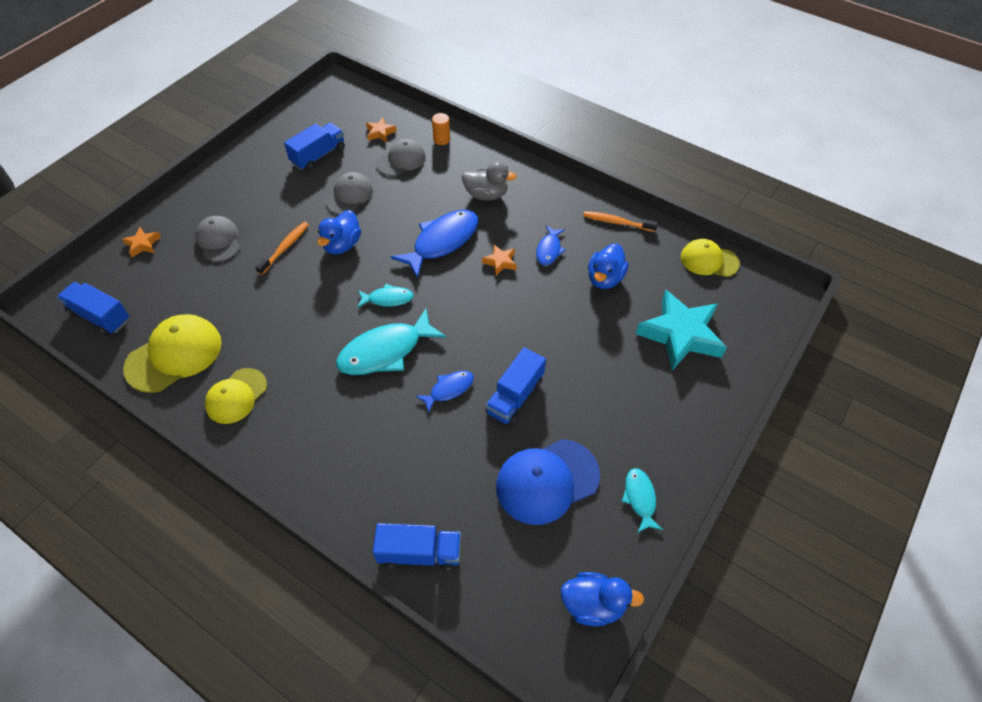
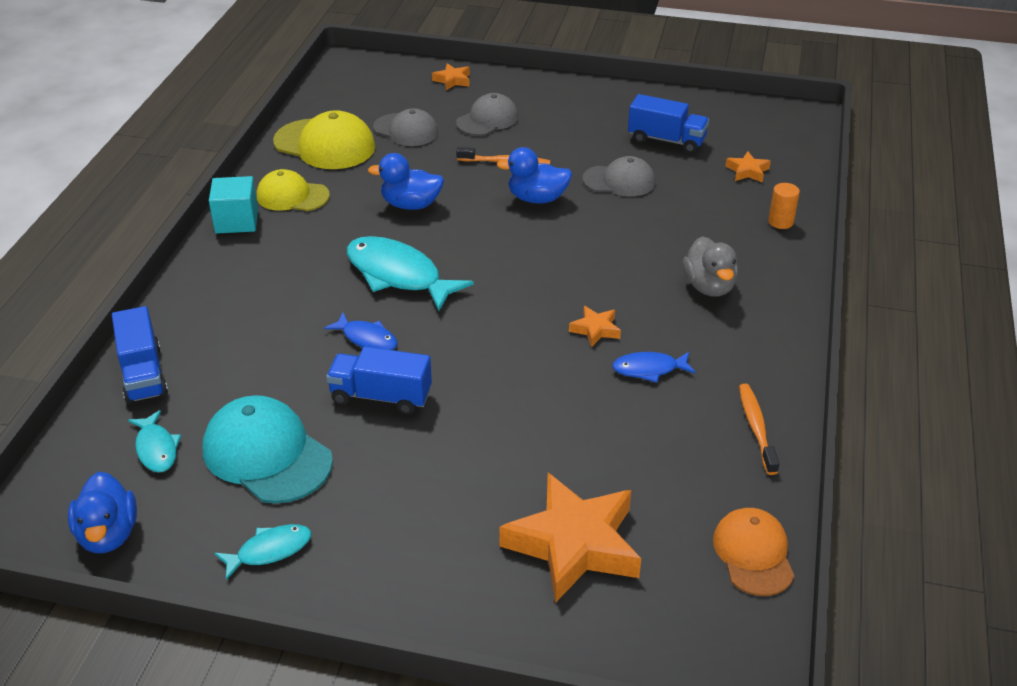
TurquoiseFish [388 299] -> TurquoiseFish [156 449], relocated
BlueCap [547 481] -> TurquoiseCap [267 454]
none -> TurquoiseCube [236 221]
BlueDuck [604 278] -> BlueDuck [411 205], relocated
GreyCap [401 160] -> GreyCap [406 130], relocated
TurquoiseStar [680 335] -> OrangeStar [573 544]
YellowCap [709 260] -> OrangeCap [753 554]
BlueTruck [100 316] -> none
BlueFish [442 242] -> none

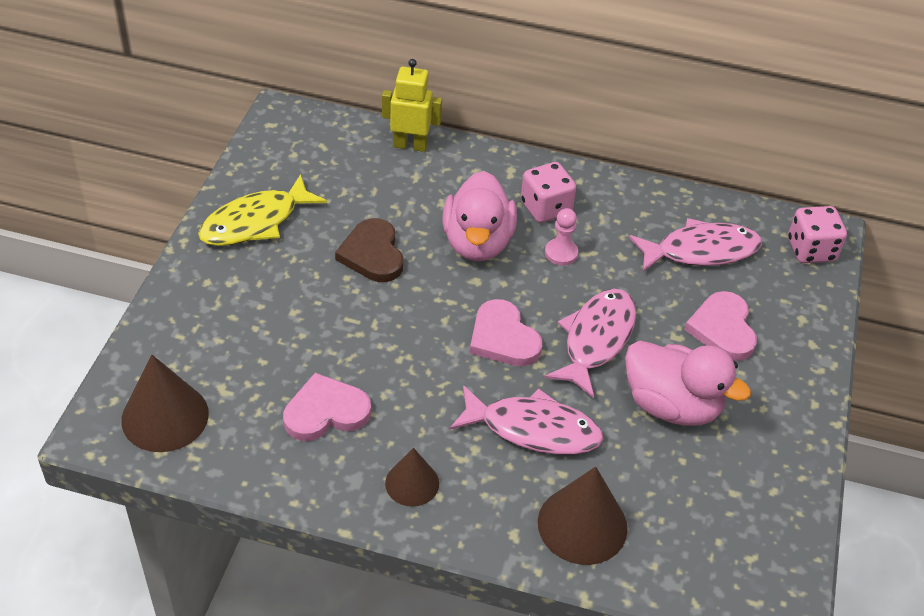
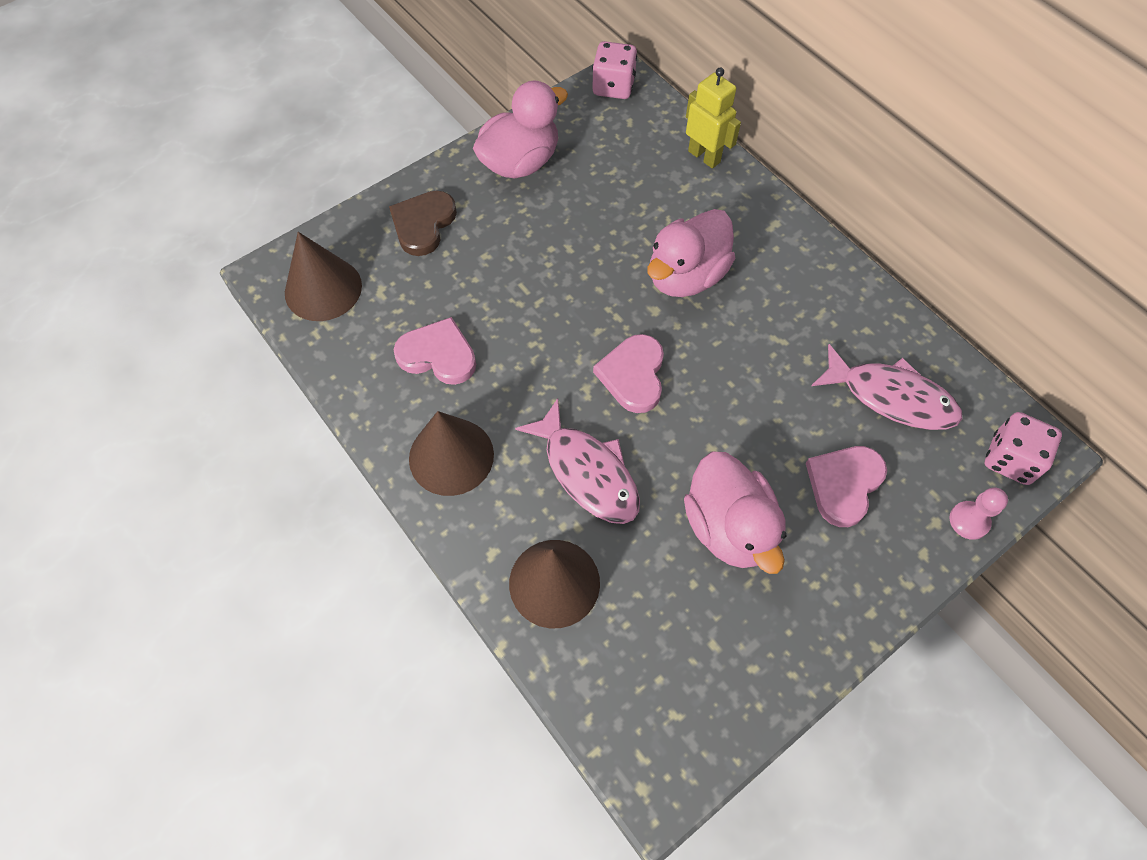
BrownHeart [372 254] -> BrownHeart [423 224], relocated
BrownCone [412 483] -> BrownCone [451 456], x1.64
YellowFish [255 222] -> PinkDuck [520 162]
PinkDice [546 208] -> PinkDice [613 87], relocated
PinkPawn [561 253] -> PinkPawn [969 521], relocated
PinkFish [596 339] -> none

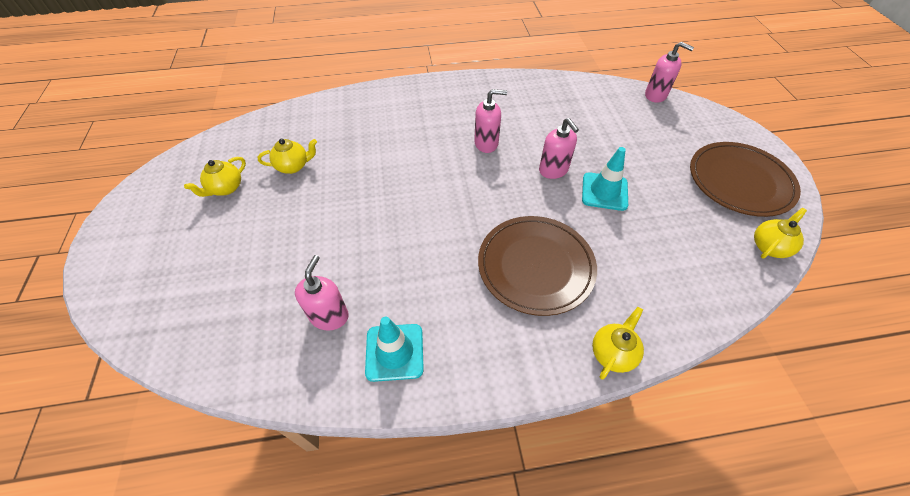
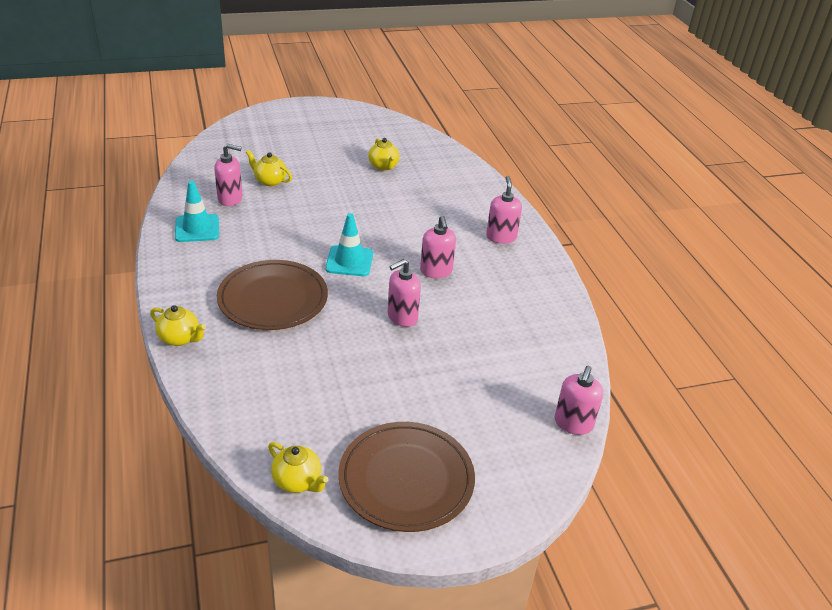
YellowTeapot [226 188] -> YellowTeapot [270 181], relocated
TurquoiseTrafficCone [604 191] -> TurquoiseTrafficCone [349 261], relocated
none -> PinkSoapDispenser [501 237]

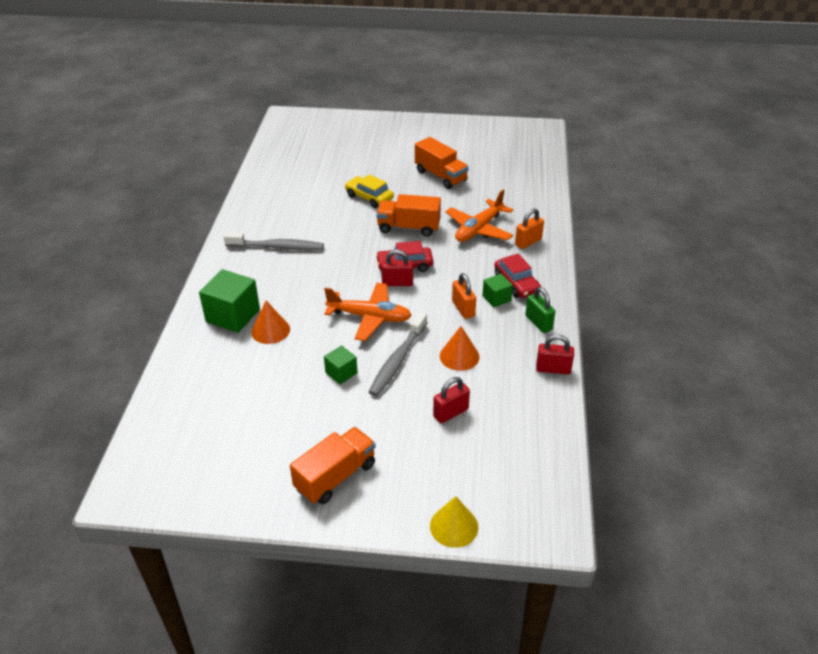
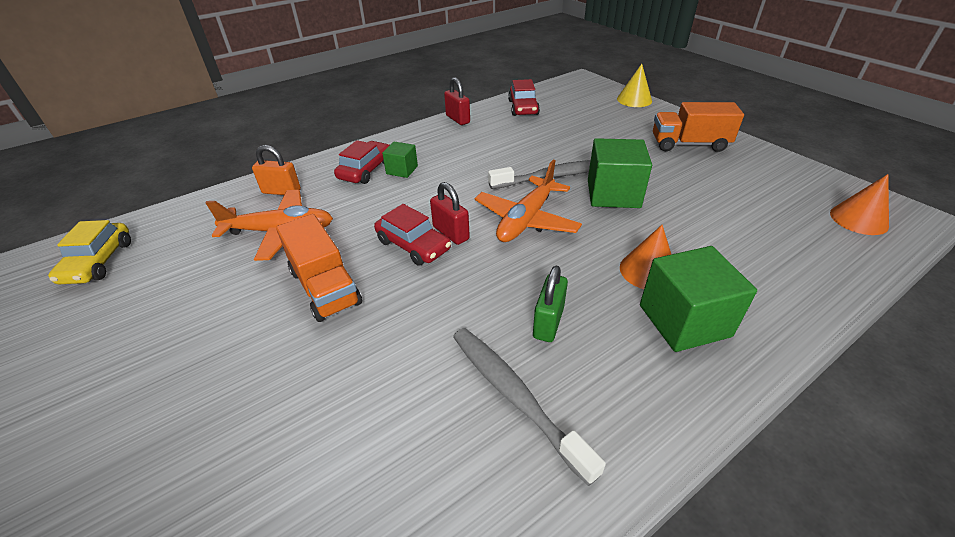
YellowCar [369 197] -> YellowCar [98 262], relocated
OrangePlane [370 317] -> OrangePlane [526 219], 120 degrees counterclockwise
none -> RedCar [523 107]
GreenPadlock [538 323] -> GreenPadlock [548 322], relocated
GreenCube [341 373] -> GreenCube [613 194], x1.83
OrangeCone [459 356] -> OrangeCone [858 219], relocated
OrangeTruck [440 176] -> none
RedPadlock [451 413] -> none
OrangePadlock [463 309] -> none

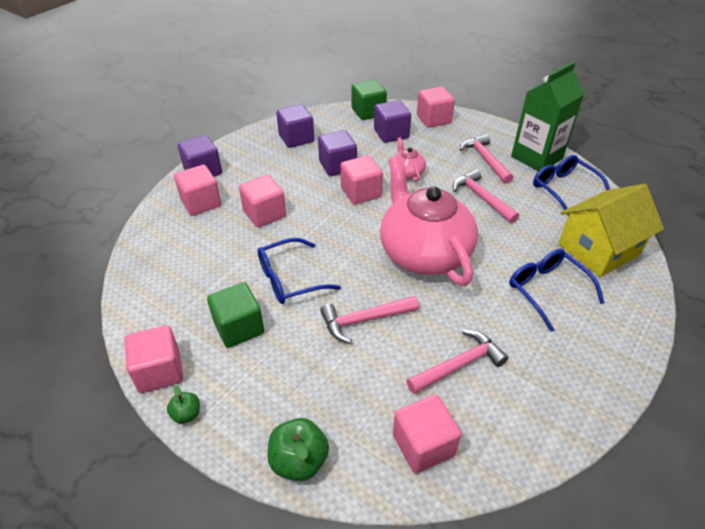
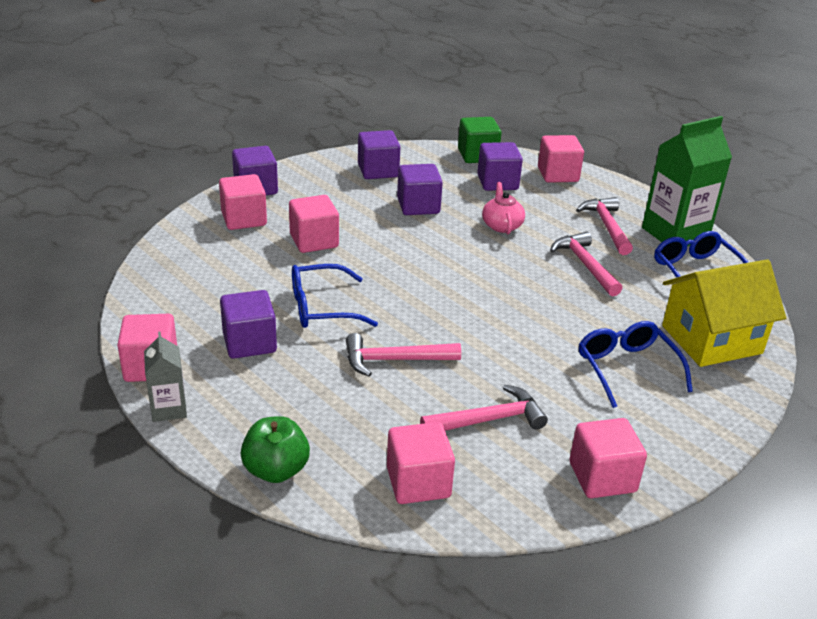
GreenApple [186 414] -> GreyCarton [169 409]
GreenCube [239 327] -> PurpleCube [249 343]
PinkCube [361 192] -> PinkCube [602 477], relocated
PinkTeapot [424 252] -> none

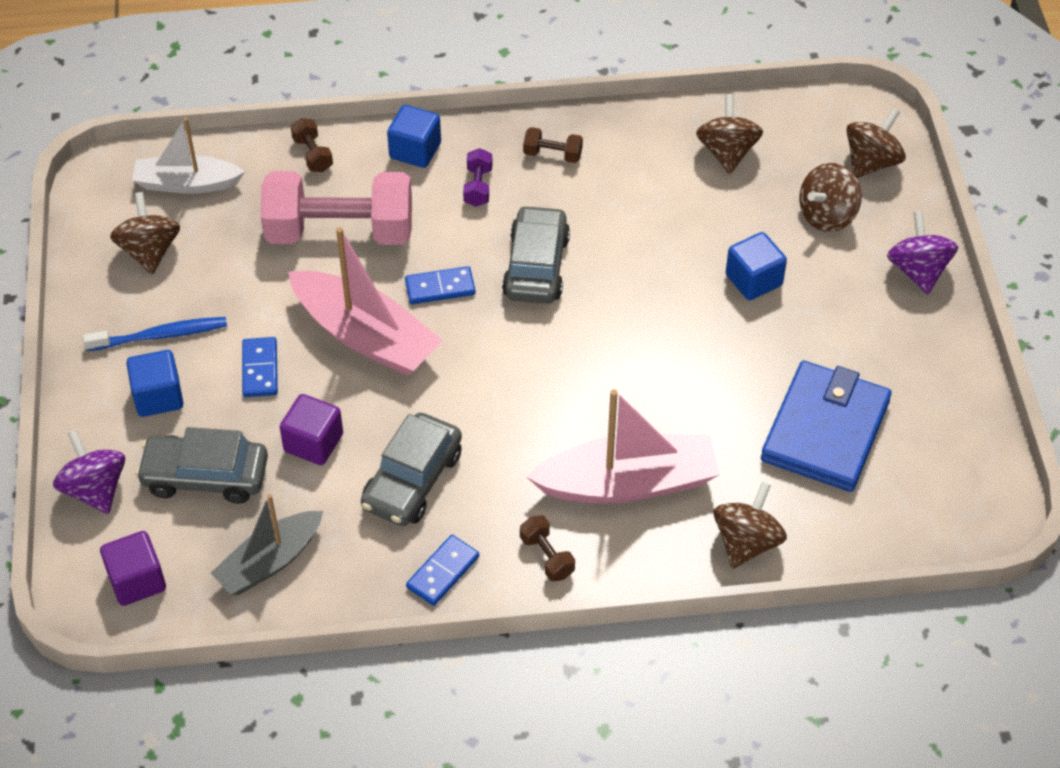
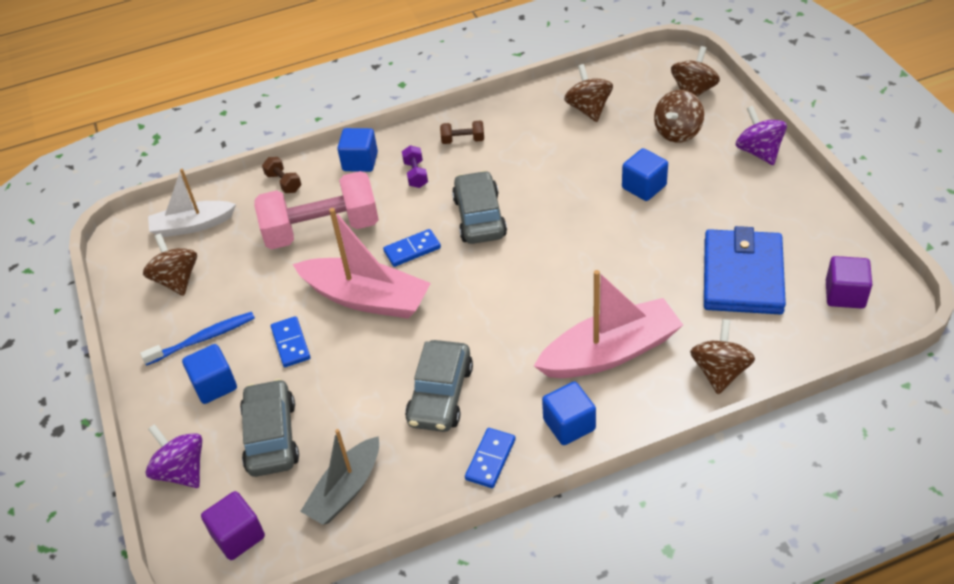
GreyCar [205 476] -> GreyCar [271 436], 90 degrees clockwise
BrownDumbbell [547 556] -> BlueCube [569 425]
PurpleCube [313 443] -> PurpleCube [845 294], relocated

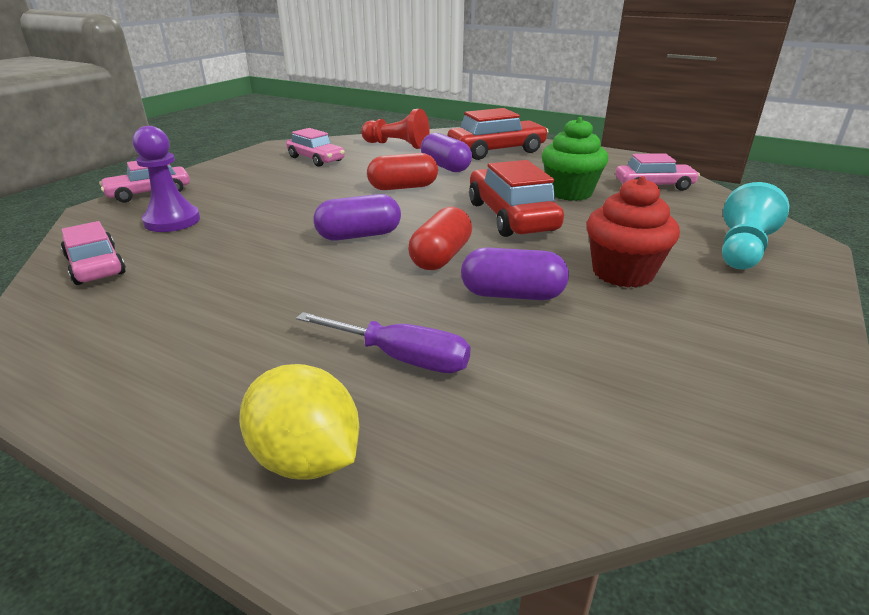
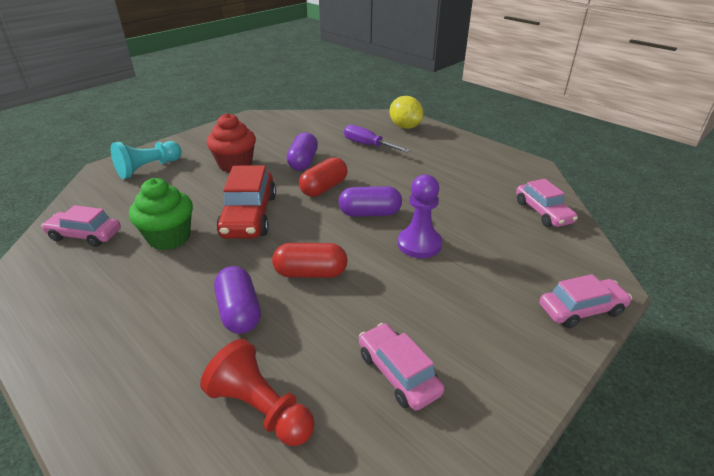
PurpleCapsule [512 295] -> PurpleCapsule [303 162], 75 degrees clockwise
PurplePawn [172 221] -> PurplePawn [419 244], relocated
RedCar [496 151] -> none

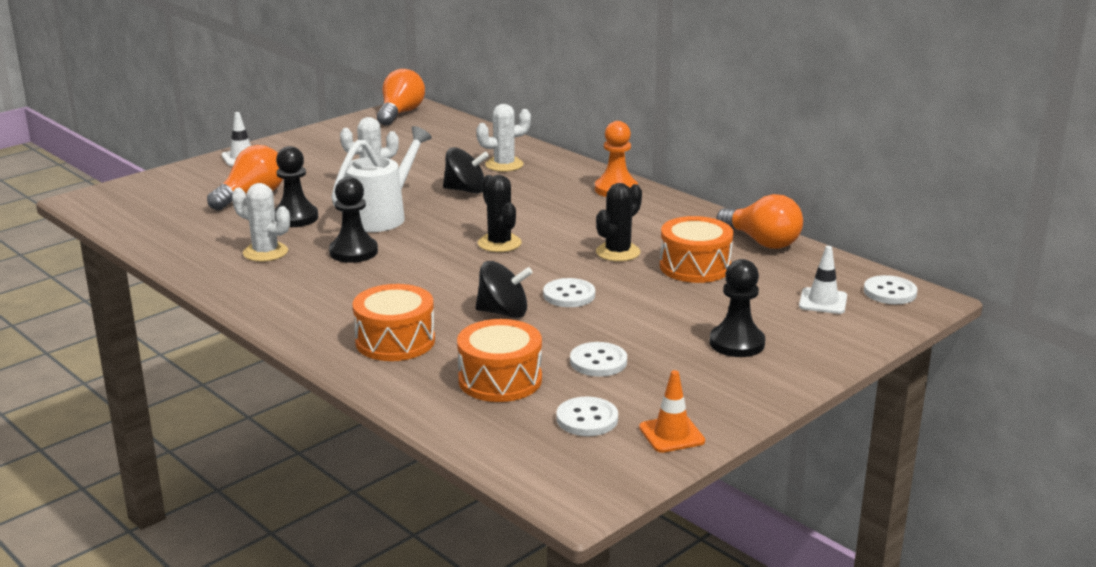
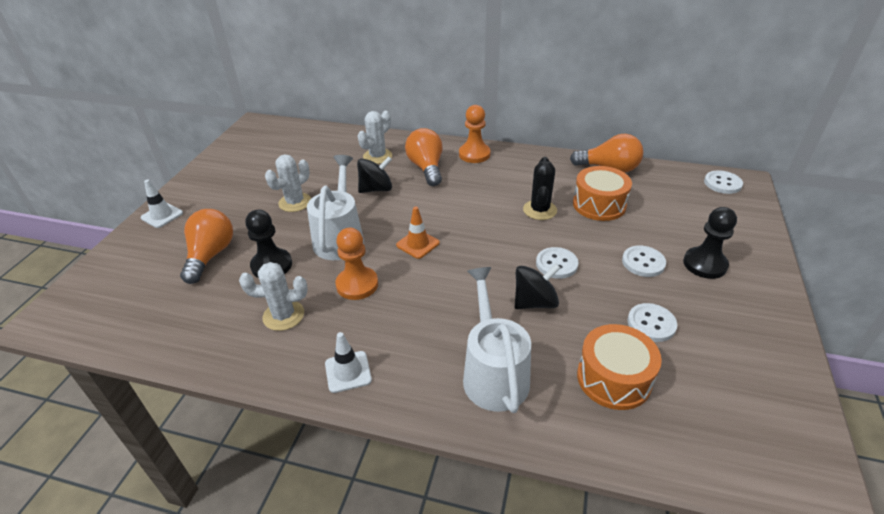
WhiteTrafficCone [823 301] -> WhiteTrafficCone [348 372], relocated
BlackPawn [353 252] -> OrangePawn [357 284]
OrangeTrafficCone [671 434] -> OrangeTrafficCone [418 244], relocated
OrangeLightBulb [400 113] -> OrangeLightBulb [426 168], relocated
OrangeDrum [395 341] -> WhiteWateringCan [493 373]
WhiteButton [587 419] -> WhiteButton [643 262], relocated
BlackCactus [499 243] -> none

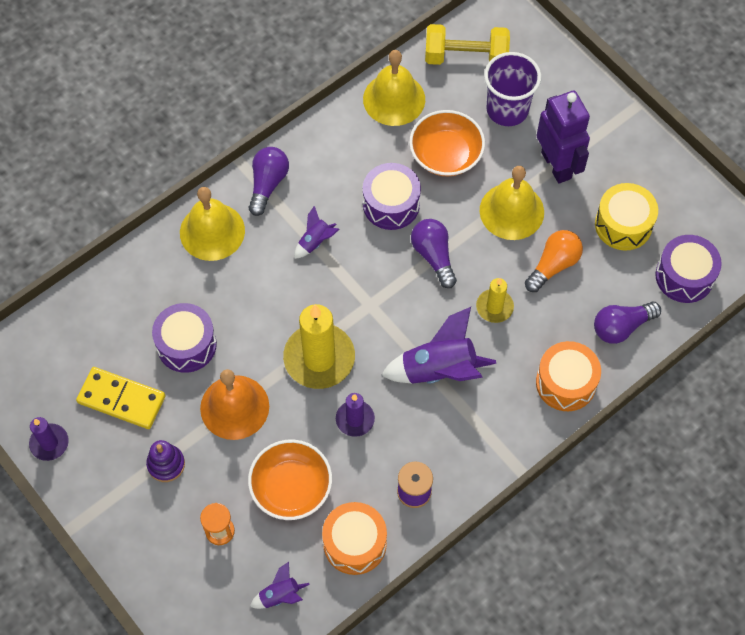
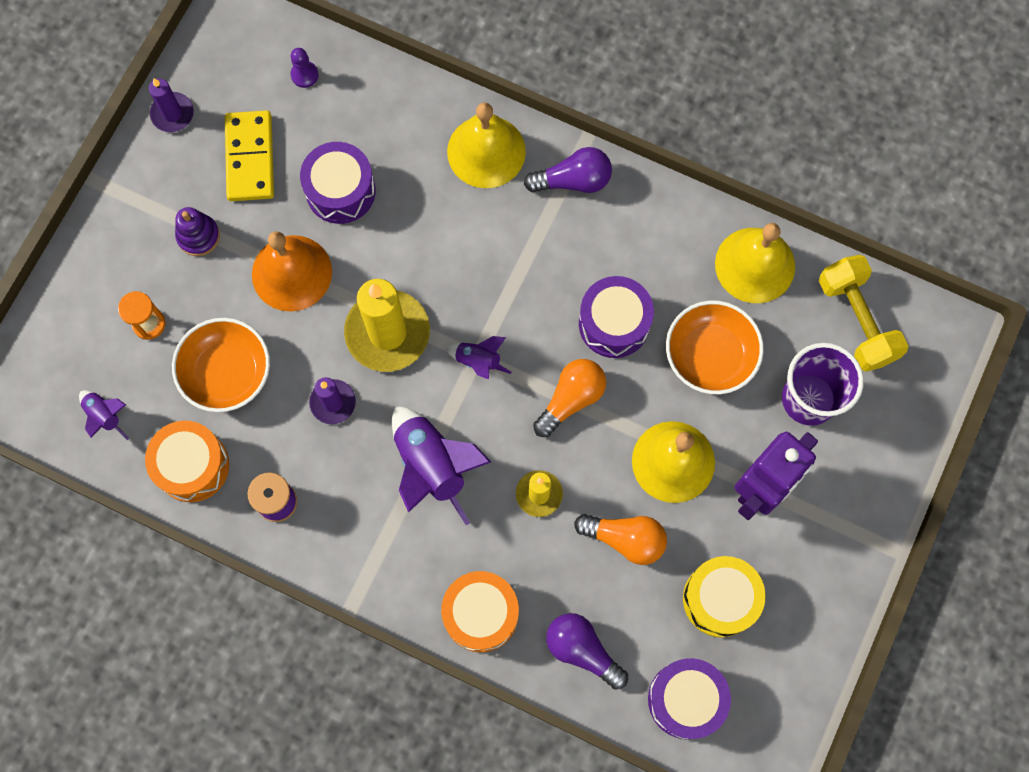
none -> PurplePawn [304 75]
PurpleRocket [315 242] -> PurpleRocket [478 361], relocated
PurpleLightBulb [434 256] -> OrangeLightBulb [571 399]

